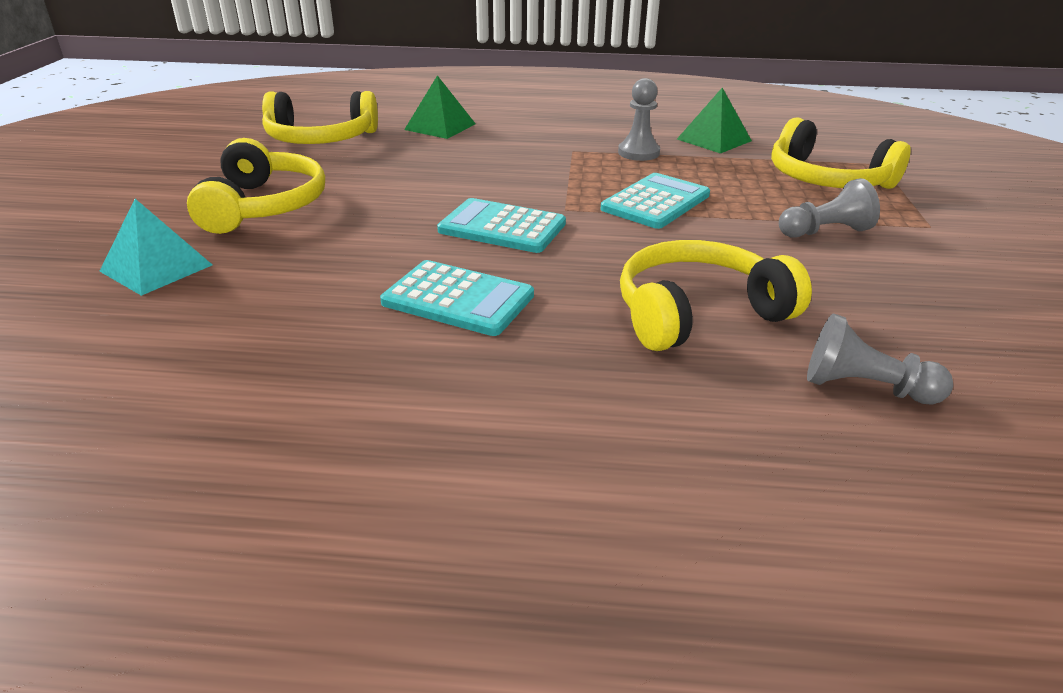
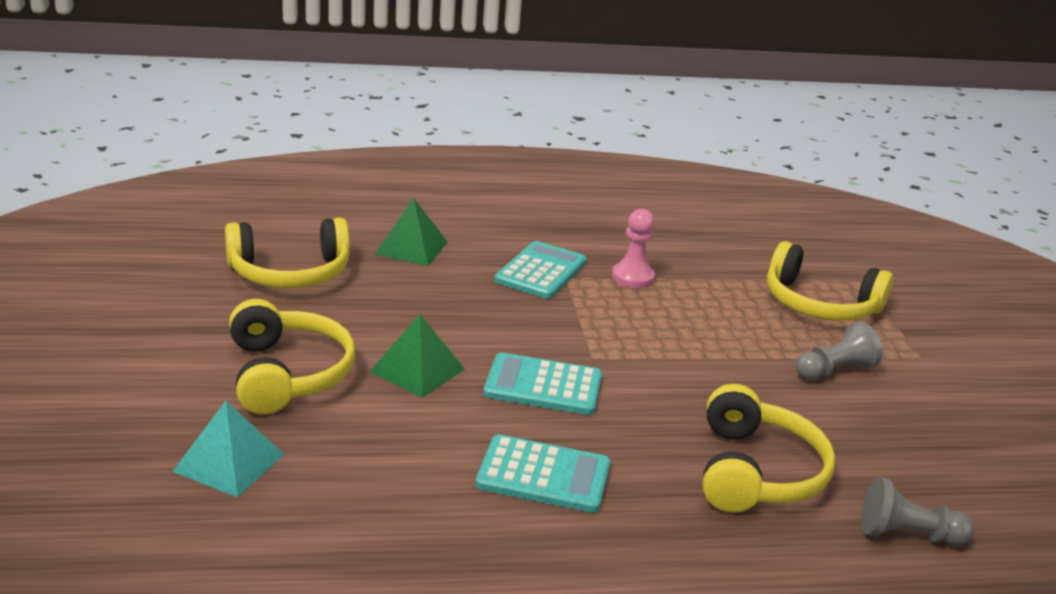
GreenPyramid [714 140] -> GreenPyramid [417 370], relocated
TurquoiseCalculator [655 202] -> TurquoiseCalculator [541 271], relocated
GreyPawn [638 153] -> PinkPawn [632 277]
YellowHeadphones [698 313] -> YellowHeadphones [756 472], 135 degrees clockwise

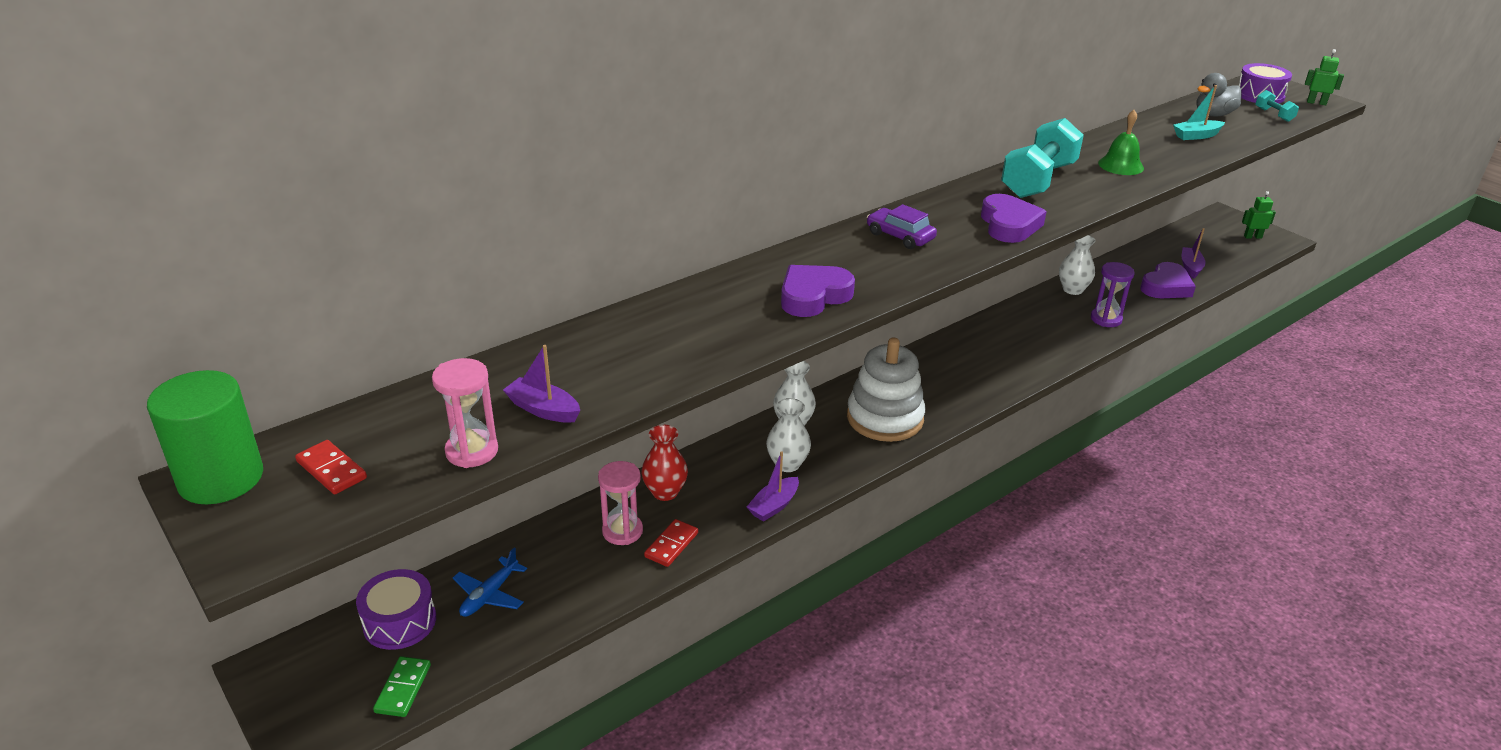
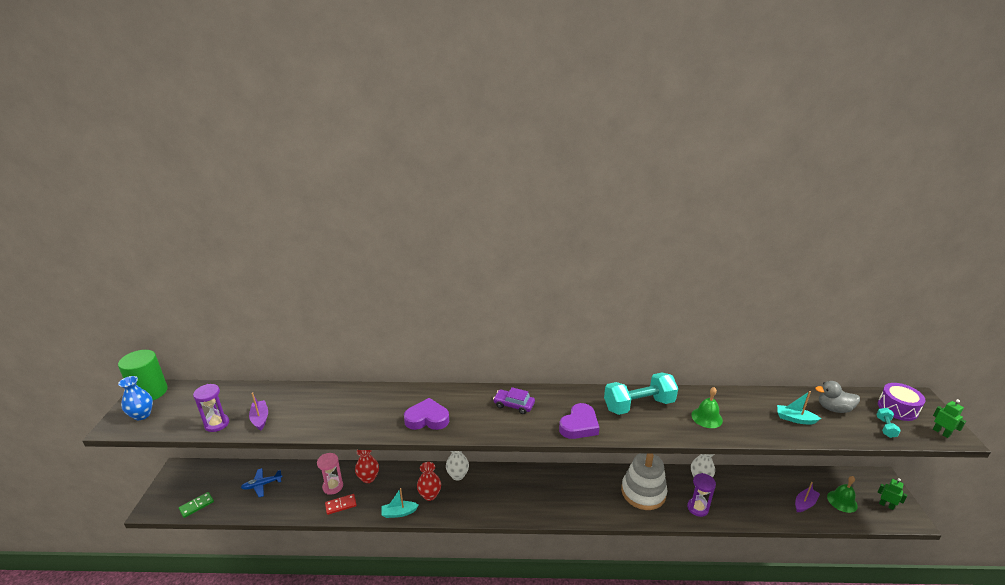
none -> BlueVase [142 415]
PinkHourglass [472 451] -> PurpleHourglass [217 424]
PurpleBoat [774 506] -> TurquoiseBoat [399 513]
WhiteVase [787 464] -> RedVase [430 495]
PurpleCar [900 236] -> PurpleCar [514 405], 60 degrees counterclockwise
WhiteStackingToy [885 418] -> WhiteStackingToy [643 492], relocated
none -> GreenBell [842 501]
RedDomino [331 470] -> none
PurpleDrum [400 622] -> none
PurpleHeart [1166 287] -> none

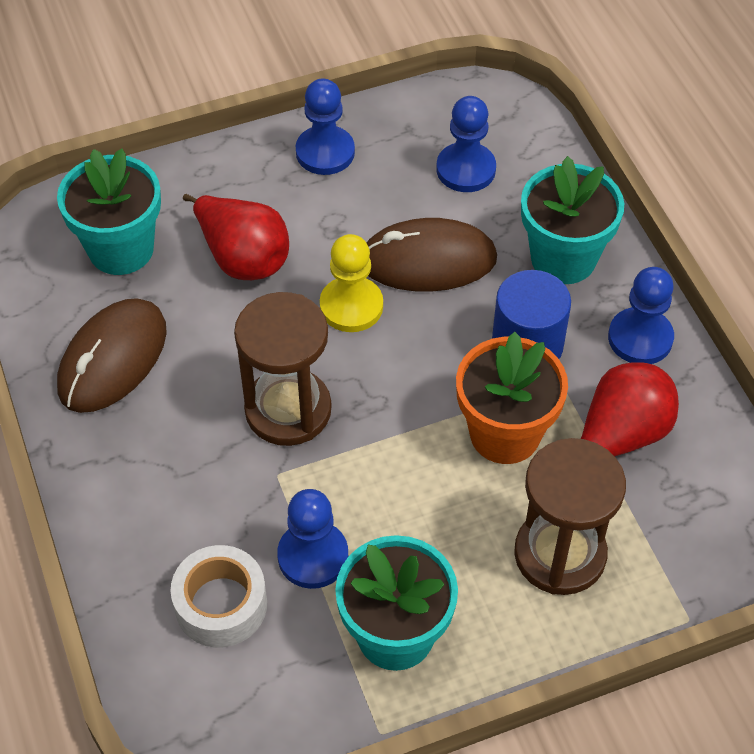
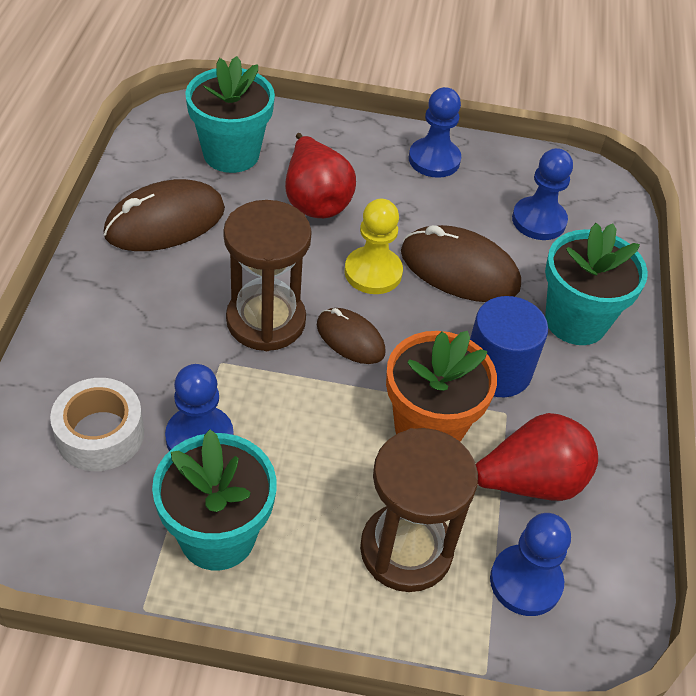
none -> BrownMouse [350 339]
BluePawn [640 338] -> BluePawn [525 582], relocated

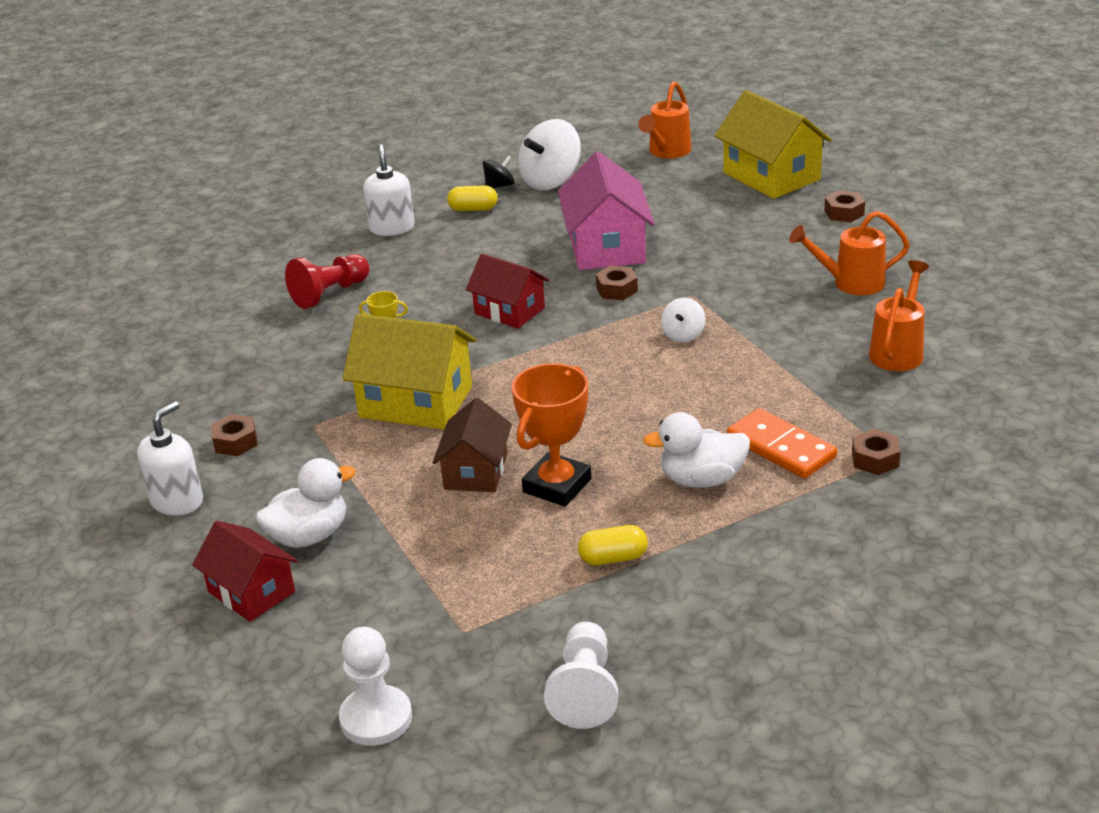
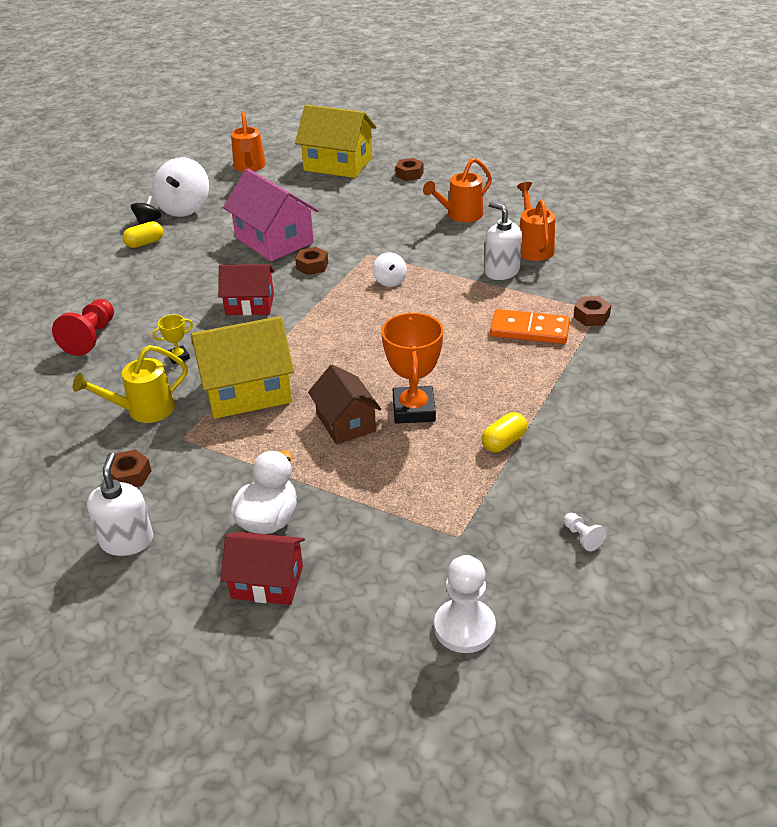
none -> YellowWateringCan [144 410]
WhiteSoapDispenser [392 228] -> WhiteSoapDispenser [501 271], relocated
WhitePawn [585 690] -> WhitePawn [582 537], x0.49
WhiteDuck [701 480] -> none

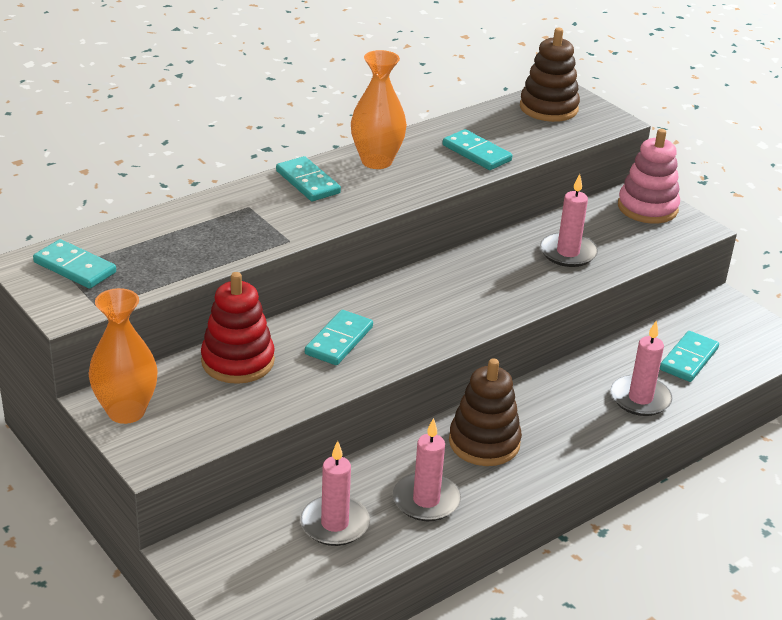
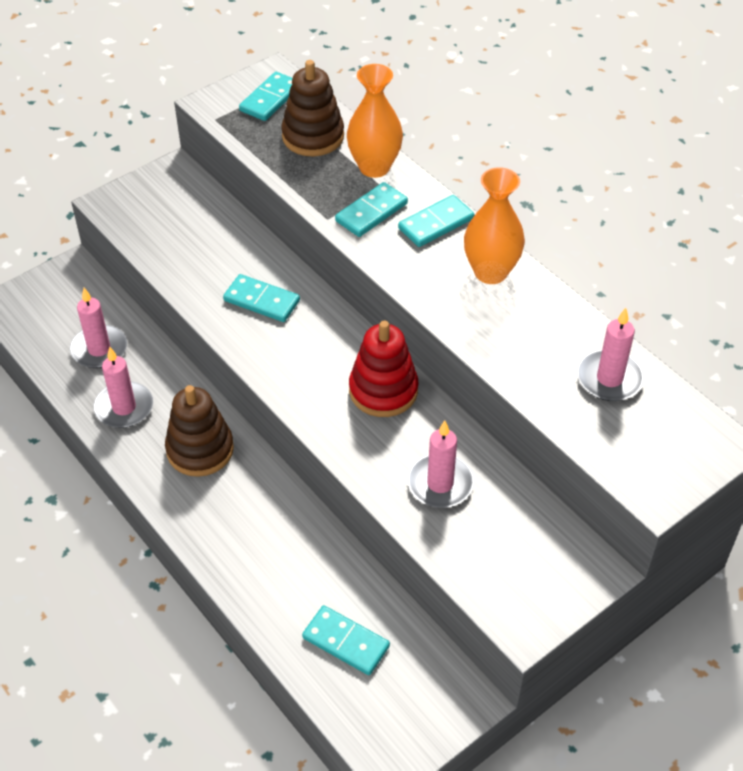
BrownStackingToy [548 108] -> BrownStackingToy [313 136], relocated
TurquoiseDomino [476 153] -> TurquoiseDomino [371 212], relocated
OrangeVase [126 411] -> OrangeVase [374 167], relocated
RedStackingToy [238 361] -> RedStackingToy [383 390], relocated
PinkCandle [640 398] -> PinkCandle [609 379], relocated
PinkStackingToy [647 208] -> none

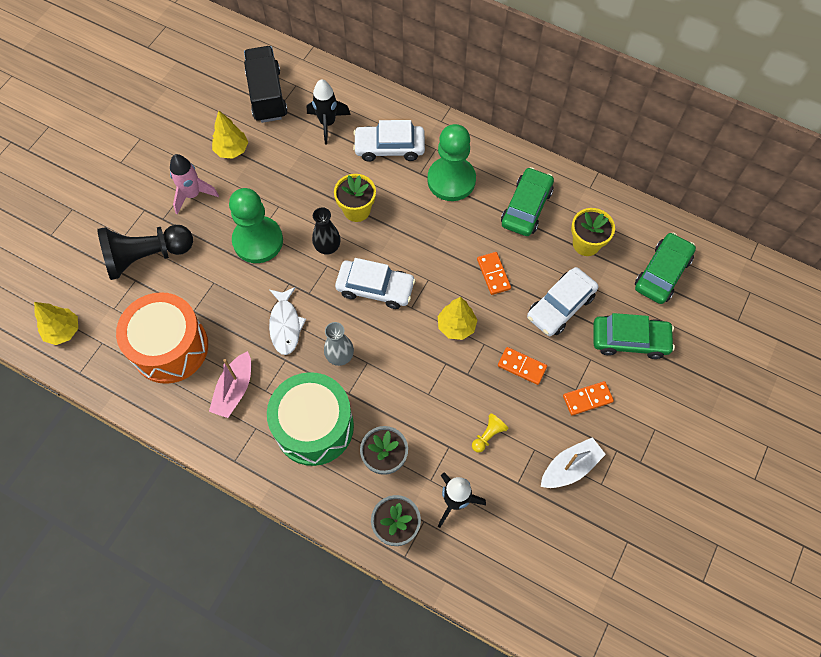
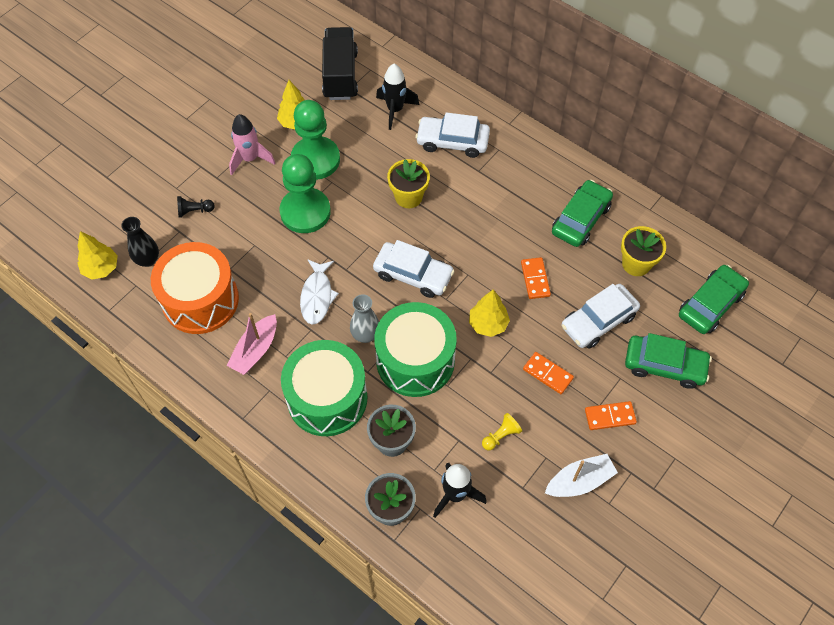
BlackVase [327 247] -> BlackVase [147 260], relocated
BlackPawn [147 257] -> BlackPawn [194 211], x0.42
GreenPawn [451 180] -> GreenPawn [315 159], relocated
none -> GreenDrum [415 360]

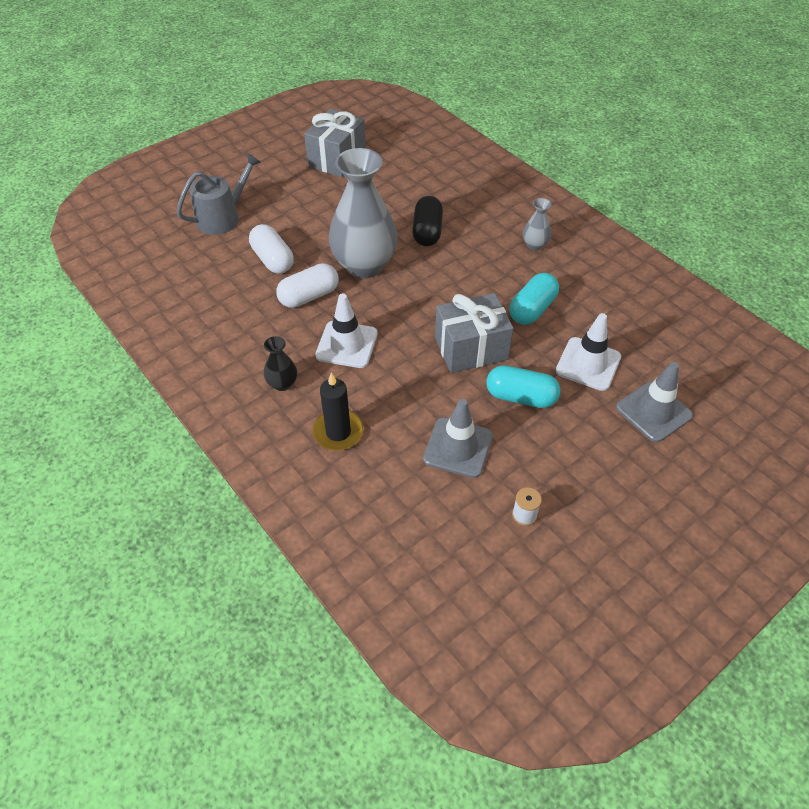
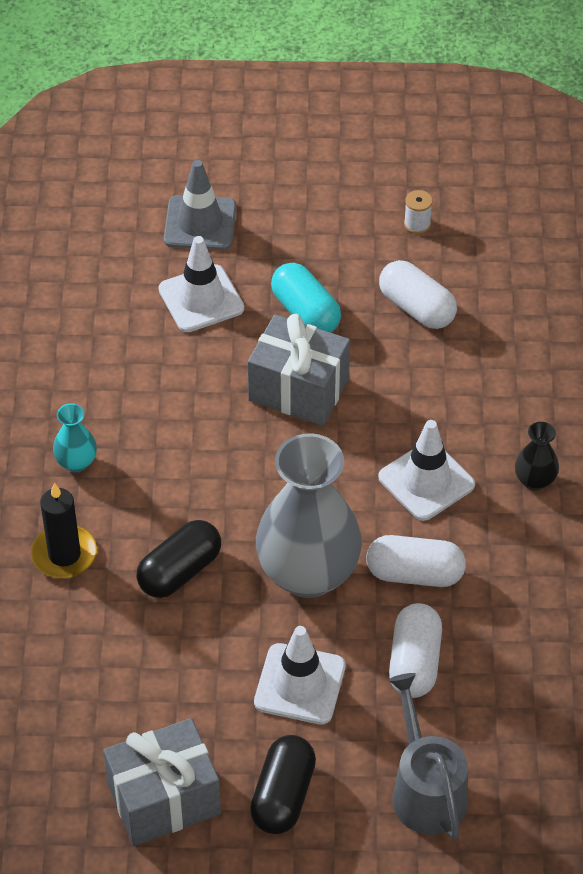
BlackCandle [338 432] -> BlackCandle [64 554], relocated
GreyVase [534 245] -> TurquoiseVase [76 462]
none -> BlackCapsule [283 796]
none -> WhiteTrafficCone [300 684]
GreyTrafficCone [458 447] -> WhiteCapsule [416 308]
GreyWateringCan [222 218] -> GreyWateringCan [426 790], 75 degrees clockwise
TurquoiseCapsule [532 309] -> none

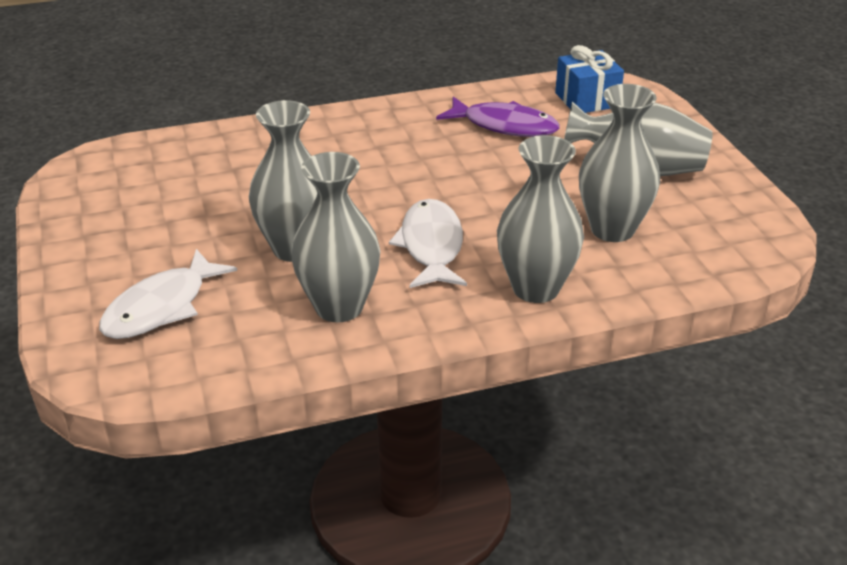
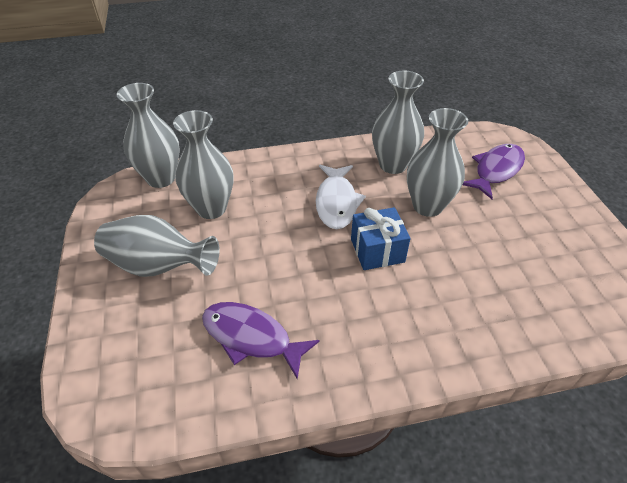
GreyVase [535 288] -> GreyVase [161 178], relocated
BlueGift [587 100] -> BlueGift [377 250], relocated
WhiteFish [161 307] -> PurpleFish [496 170]

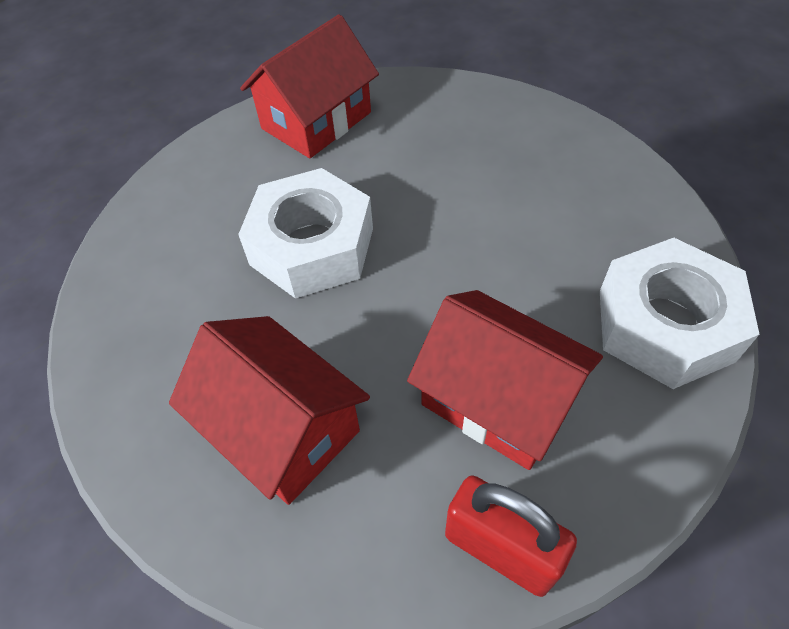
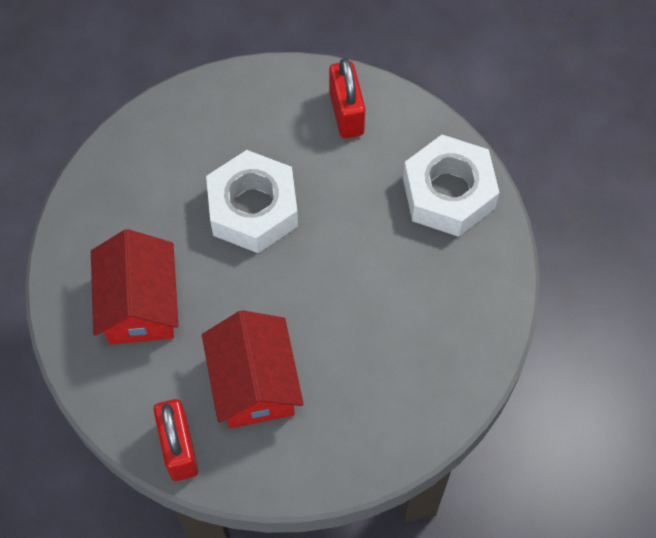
RedHouse [316 120] -> RedPadlock [346 113]
WhiteNut [664 325] -> WhiteNut [448 193], relocated

